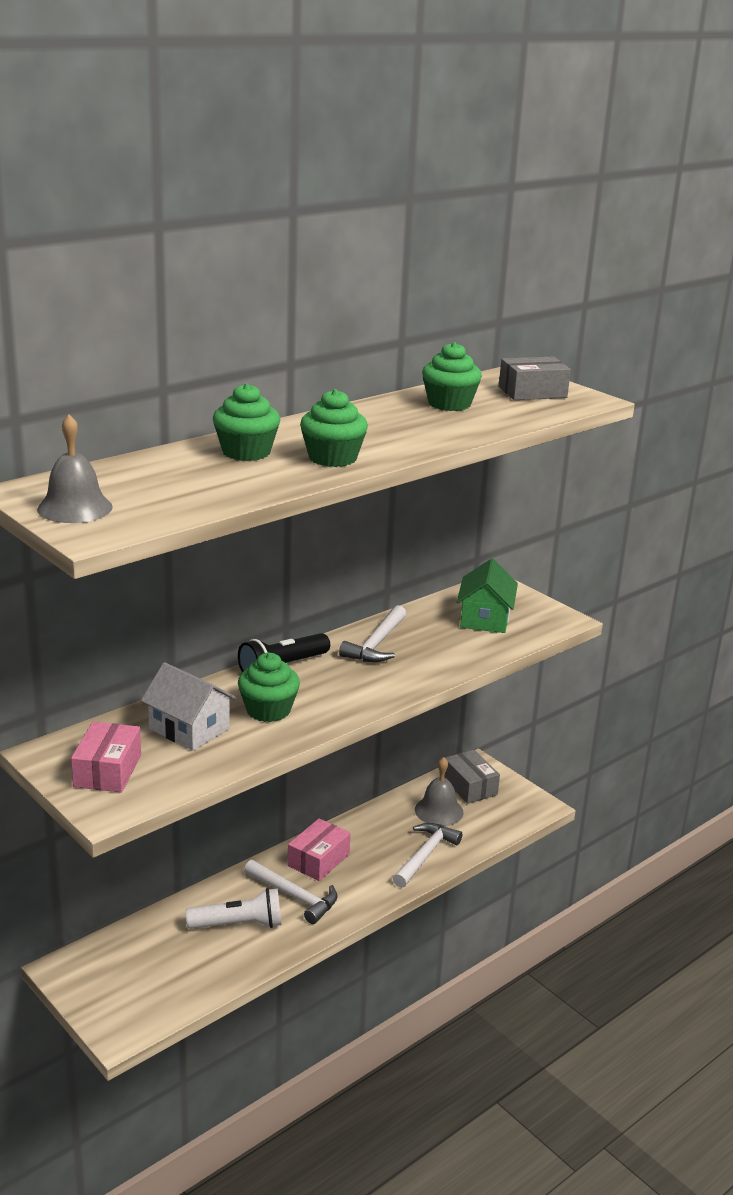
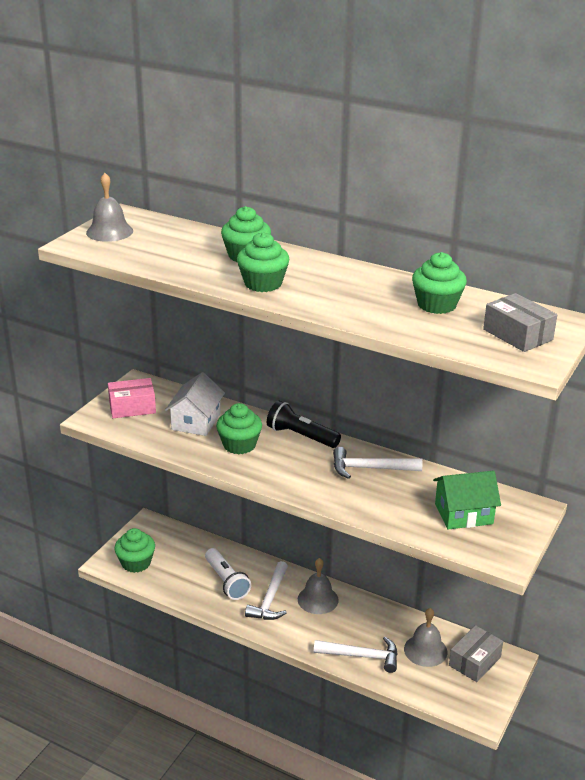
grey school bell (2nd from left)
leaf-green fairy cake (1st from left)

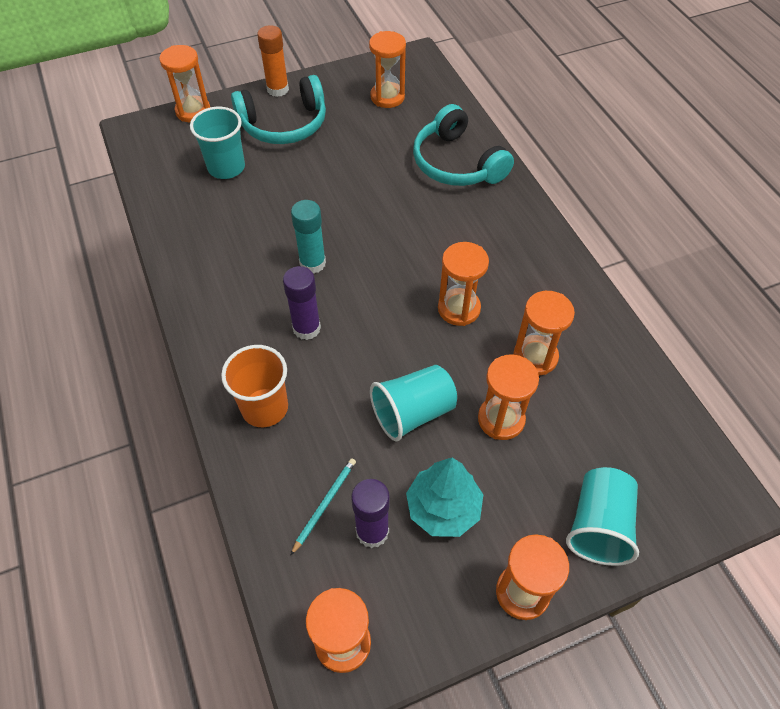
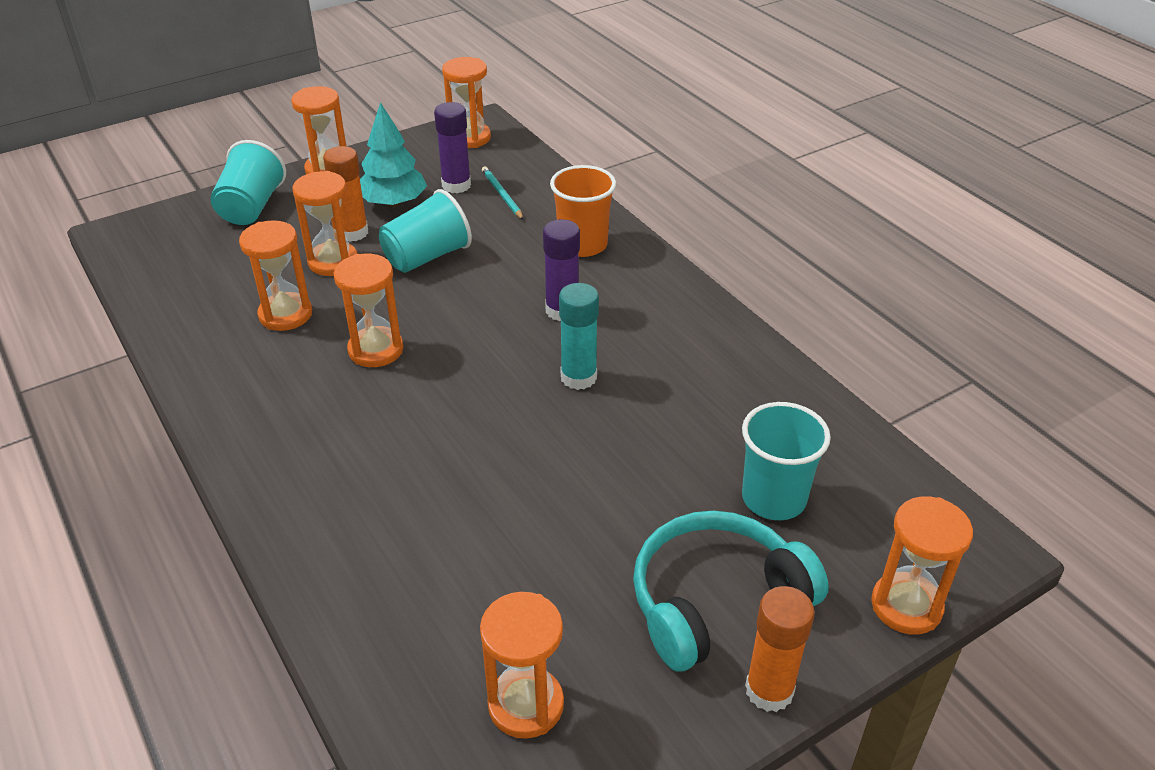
aqua wooden pencil
aqua headphones (2nd from left in the first image)
orange-coloured stick of glue (1st from left)

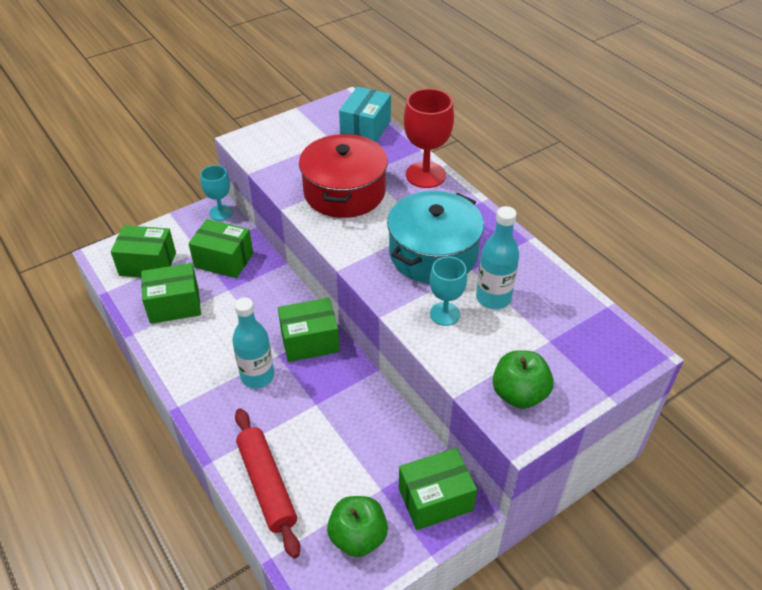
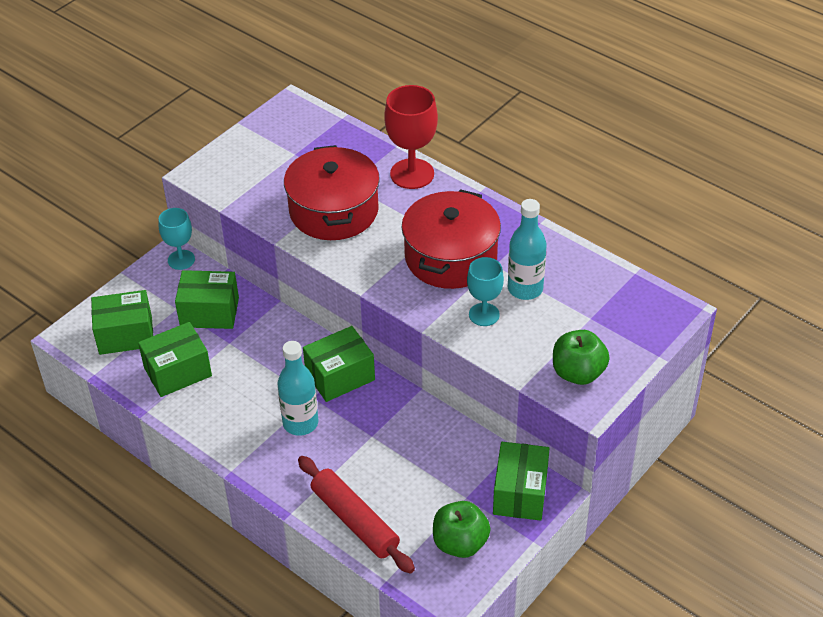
aqua box
crimson stockpot (2nd from left)
leaf-green box (5th from left)

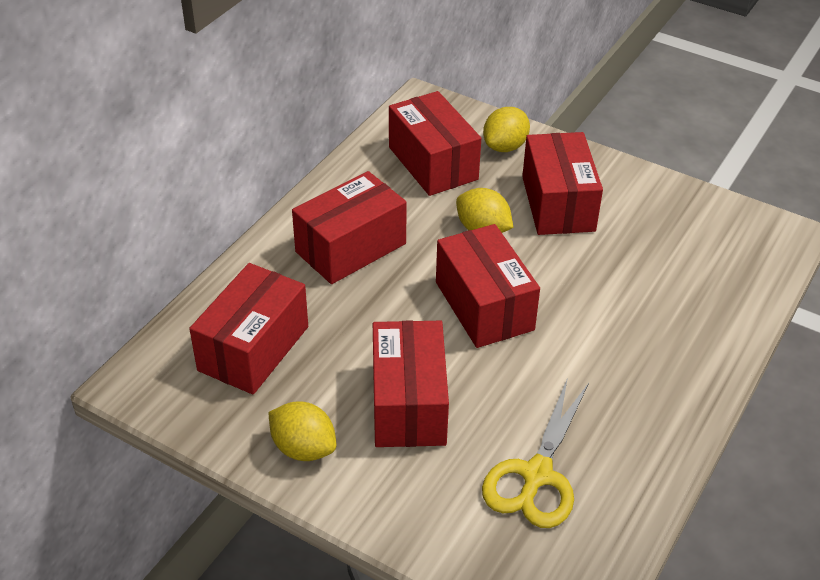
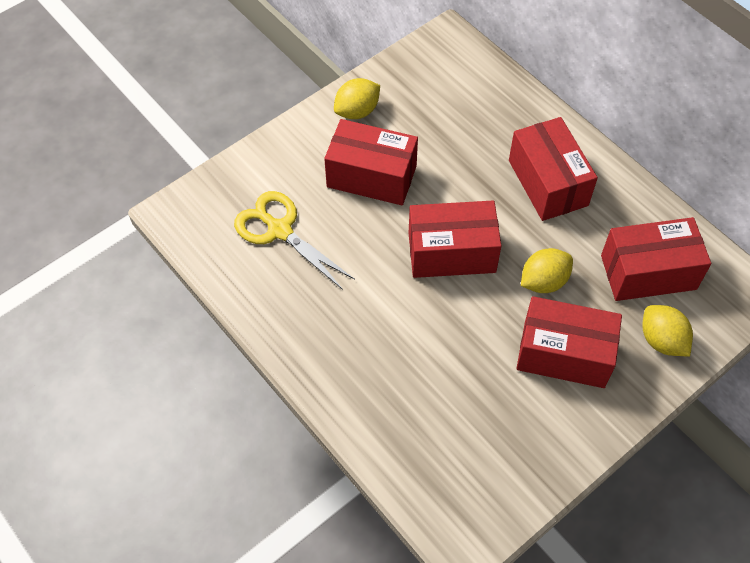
crimson box (1st from left in the first image)

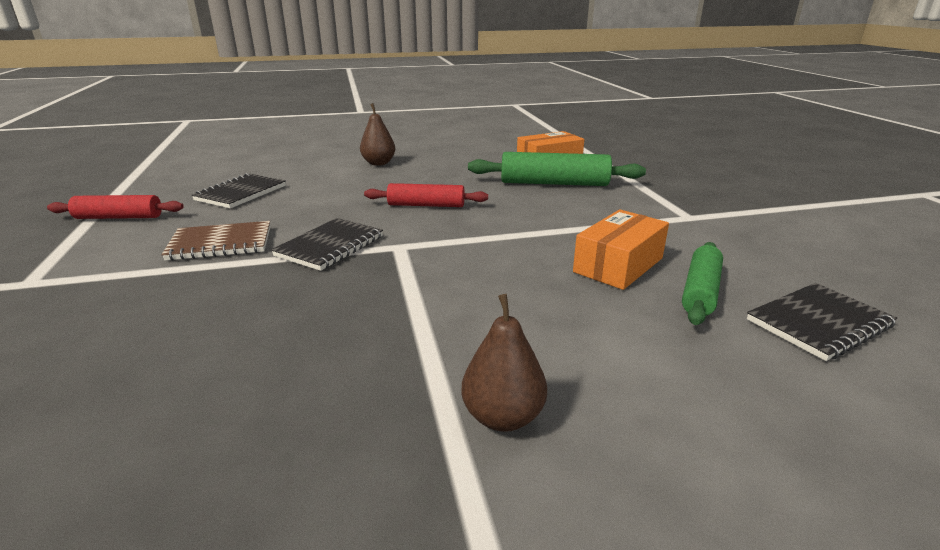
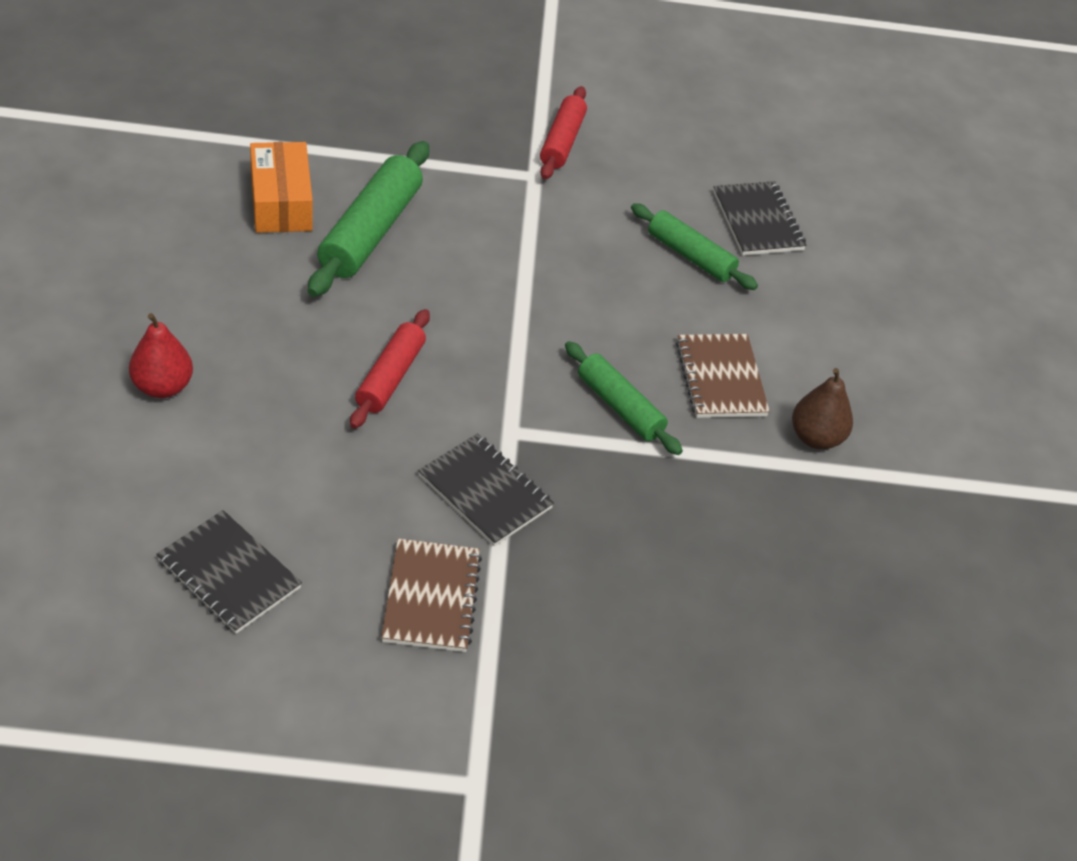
crimson dough roller (2nd from left)
crimson pear
orange-coloured box (2nd from left in the first image)
leaf-green dough roller (2nd from left)
russet exercise book (2nd from left)

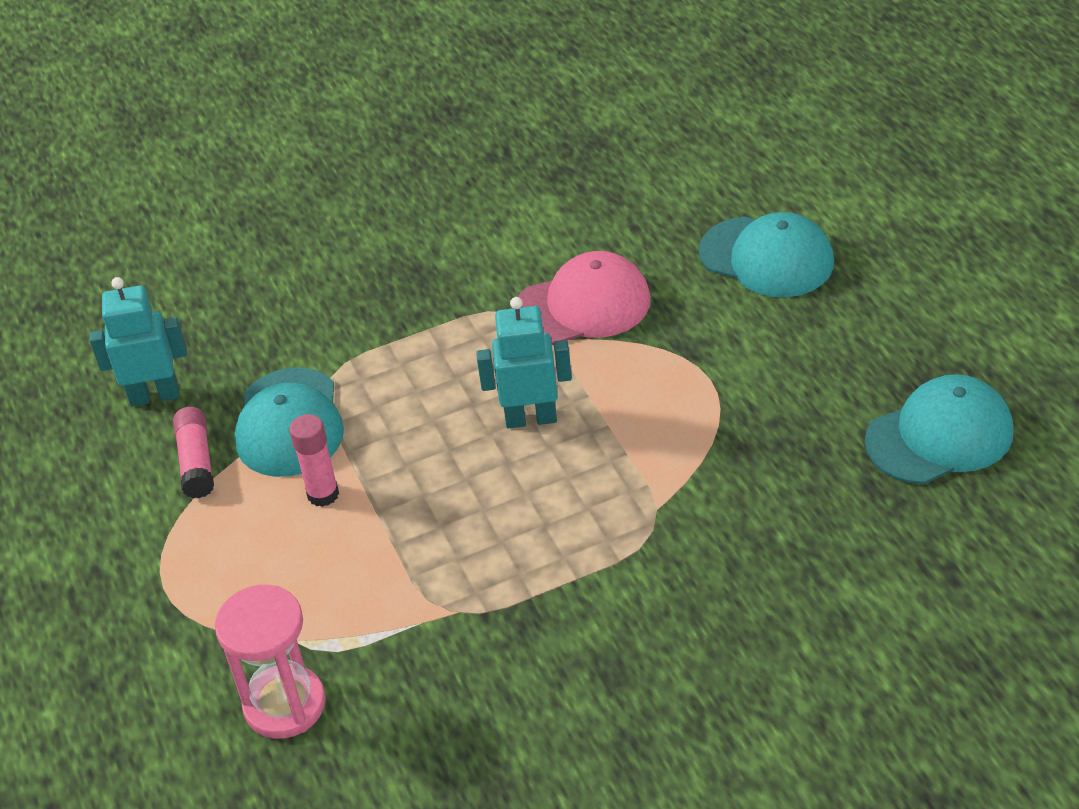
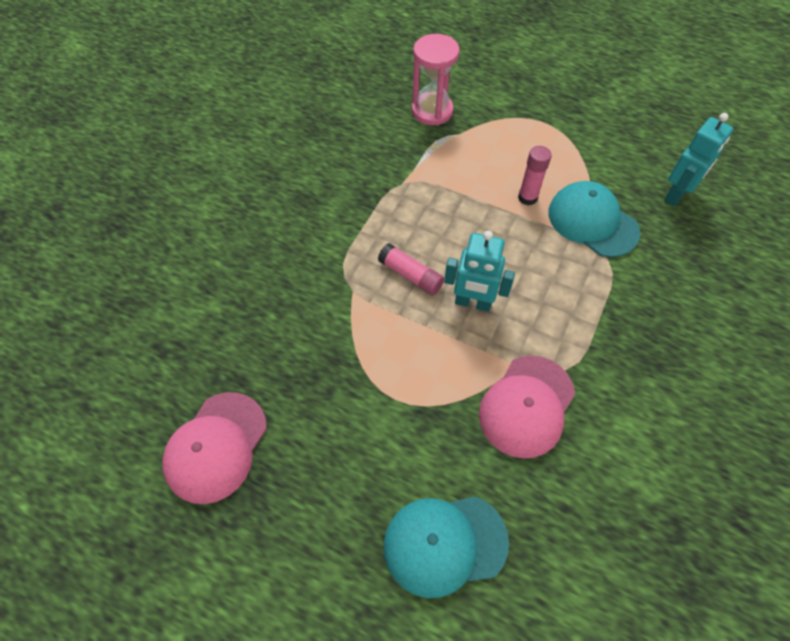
rose-pink stick of glue (1st from left)
aqua robot (1st from left)
rose-pink peaked cap (1st from left)

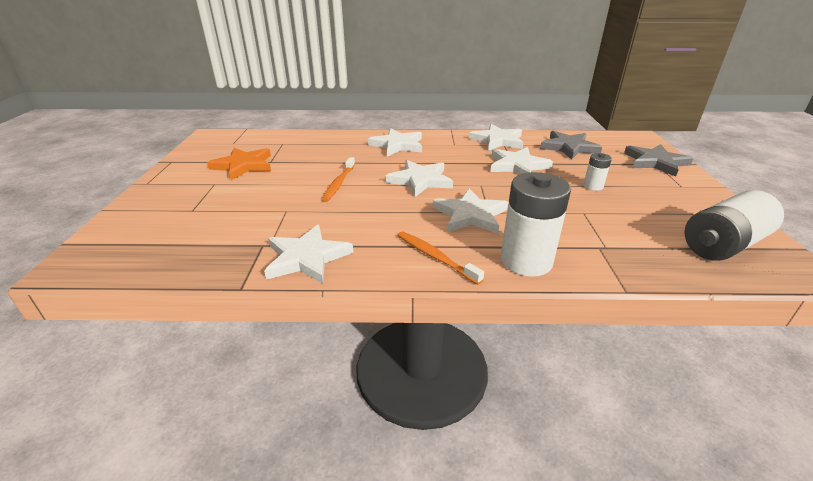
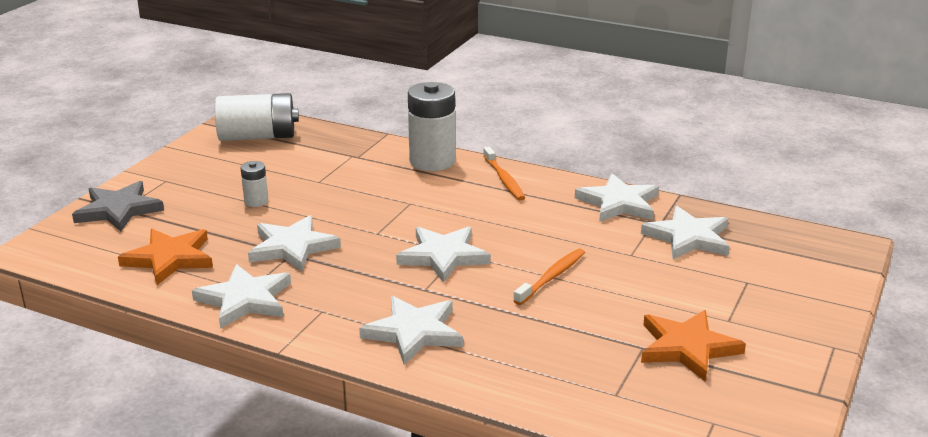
white five-pointed star (6th from left)
orange-coloured five-pointed star (1st from left)

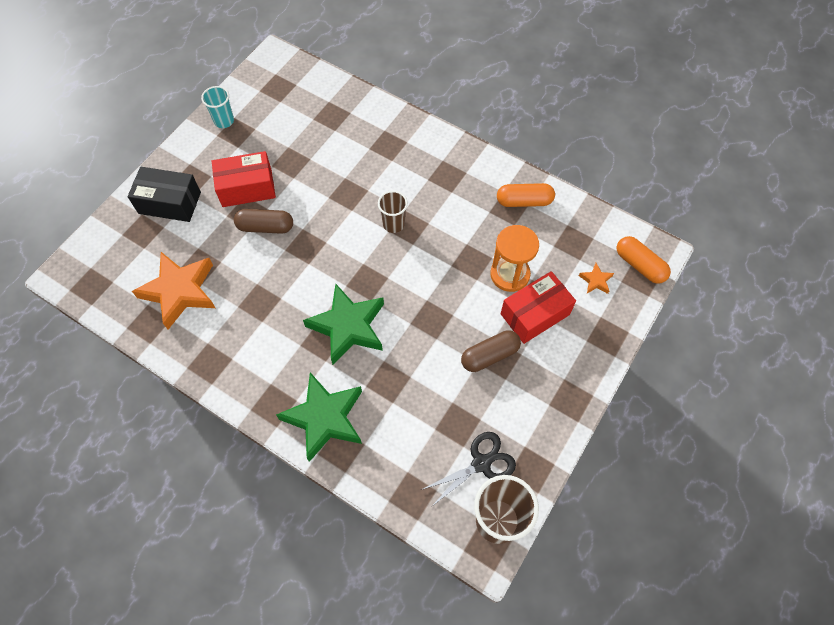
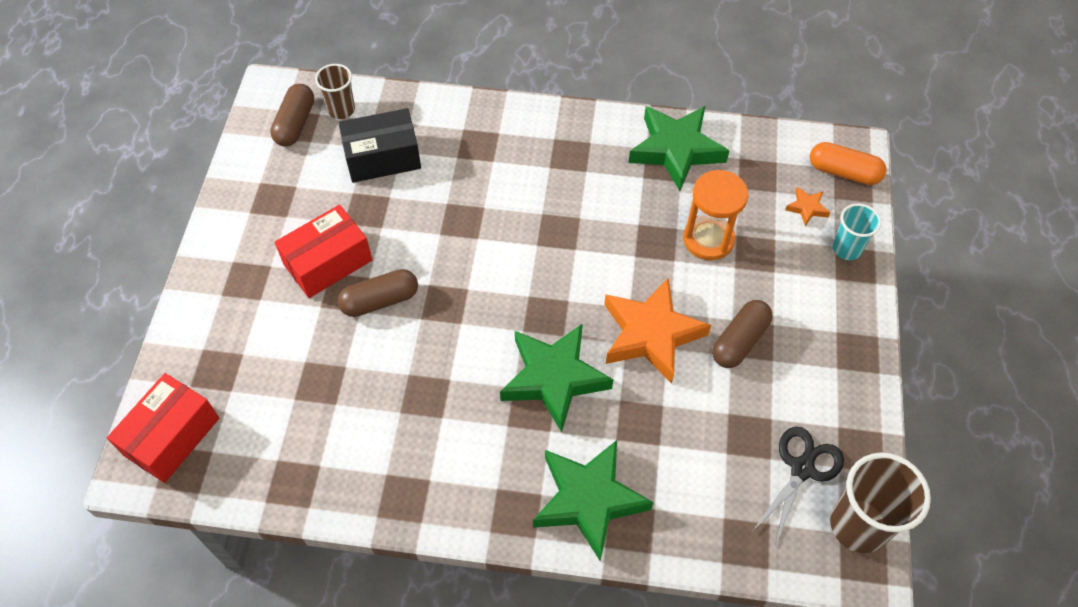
ebony box
orange-coloured five-pointed star (1st from left)
aqua beaker
russet beaker (1st from left)
leaf-green five-pointed star (3rd from left)
crimson box (1st from left)
russet capsule (1st from left)

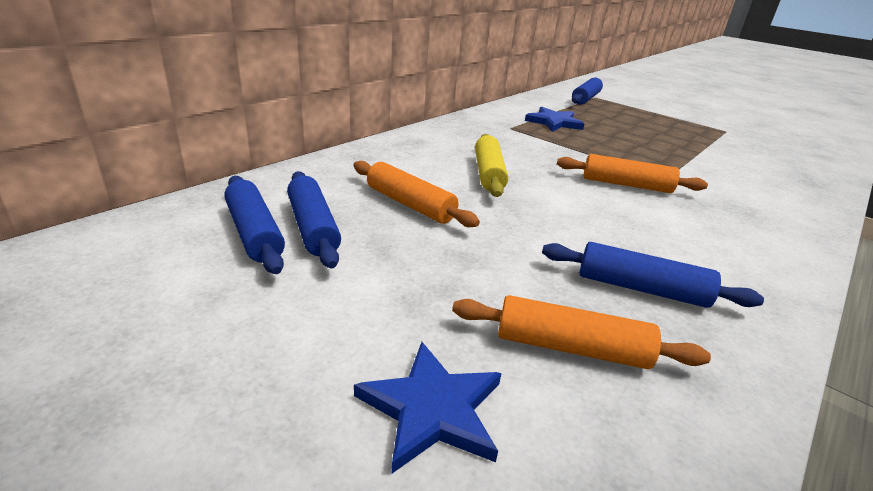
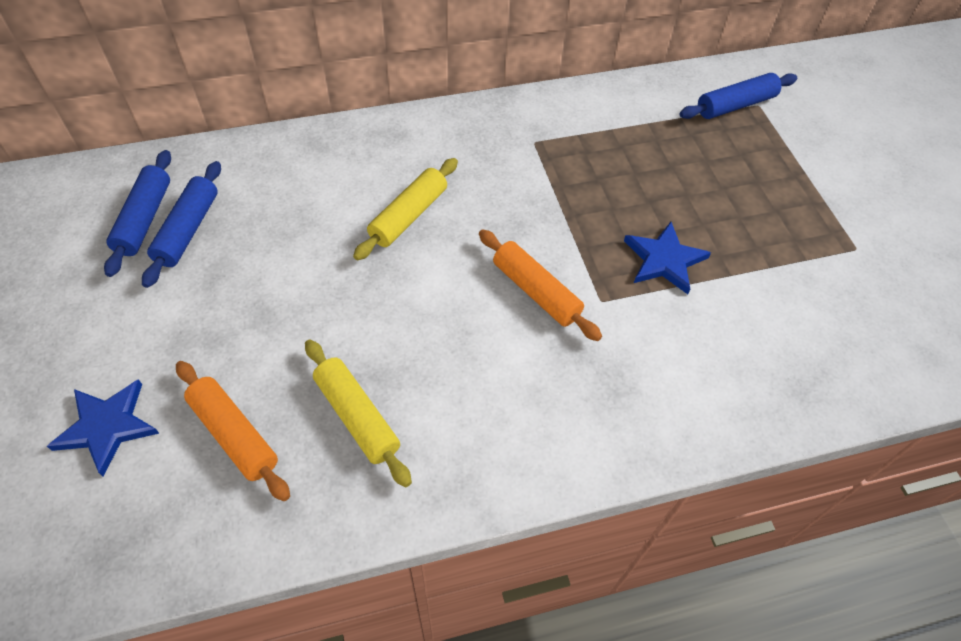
orange-coloured dough roller (1st from left in the first image)
royal blue five-pointed star (2nd from left)
bright yellow dough roller (1st from left)

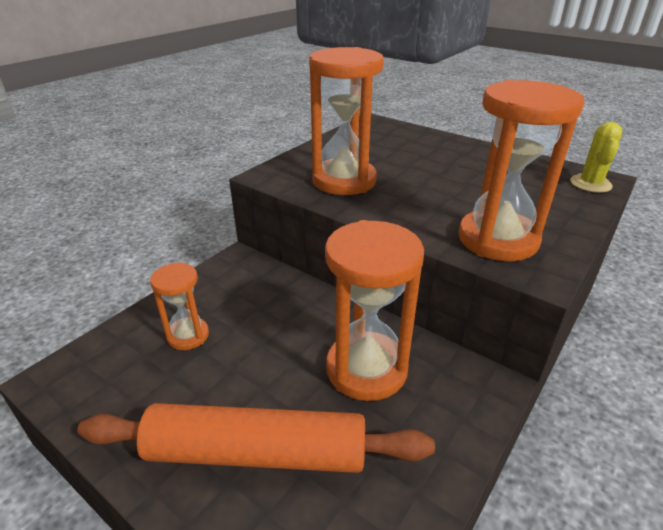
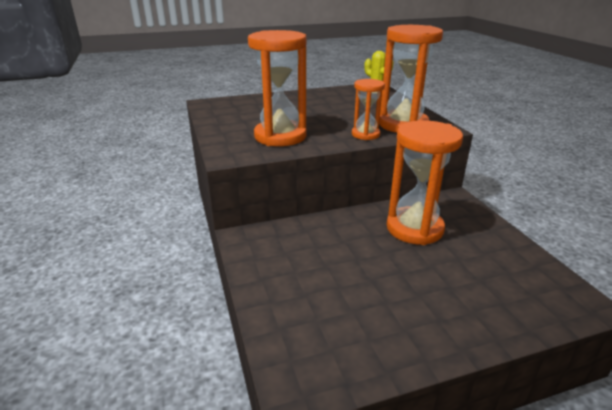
orange-coloured dough roller
orange-coloured sand timer (2nd from left)

